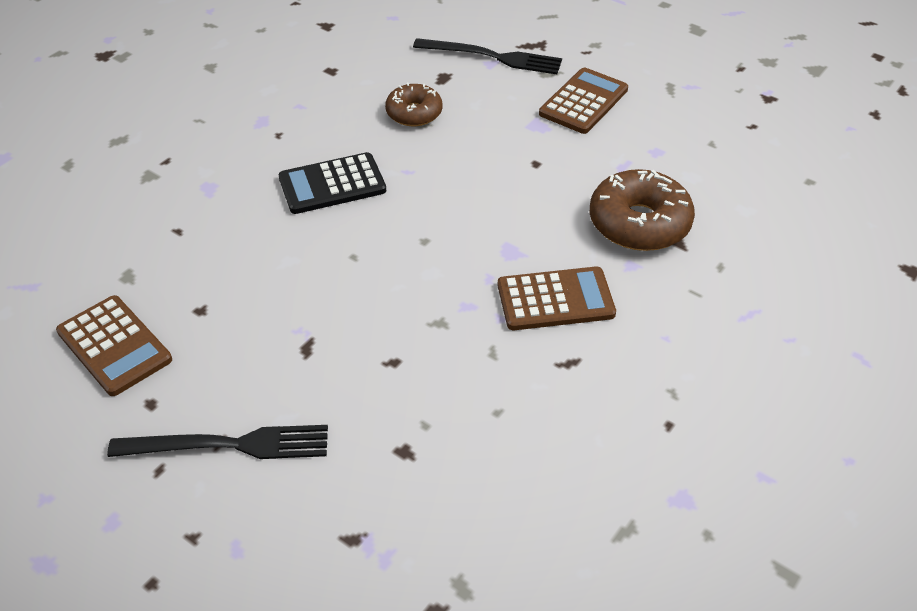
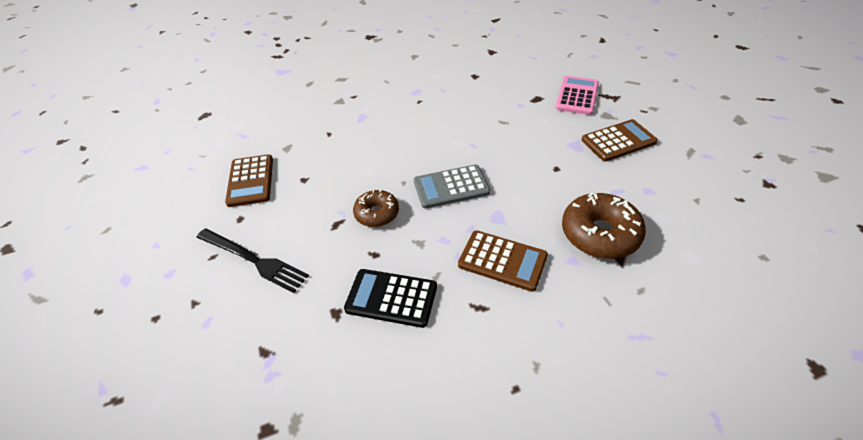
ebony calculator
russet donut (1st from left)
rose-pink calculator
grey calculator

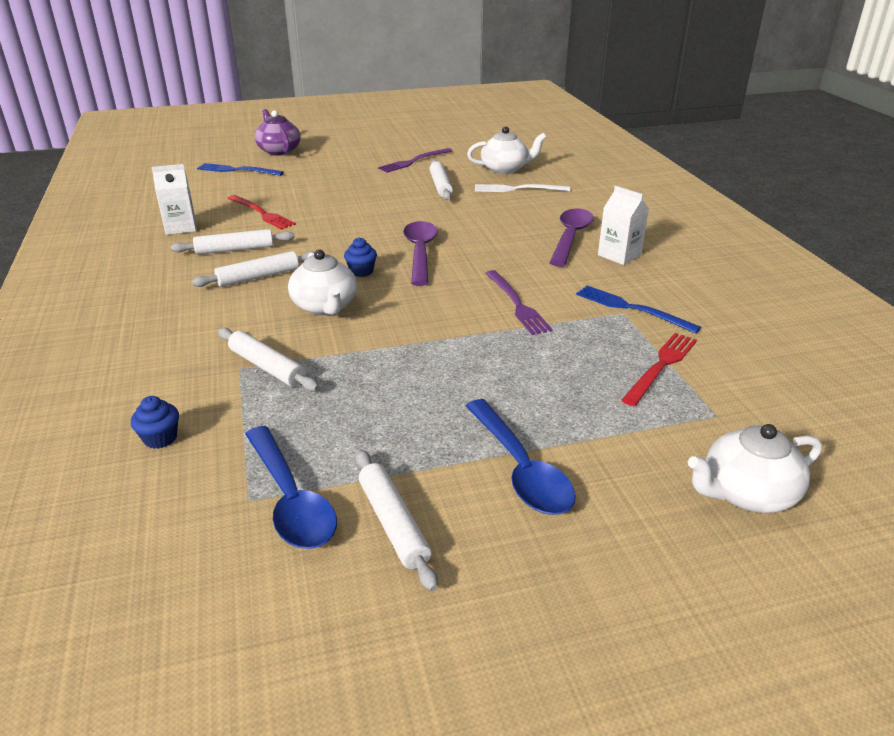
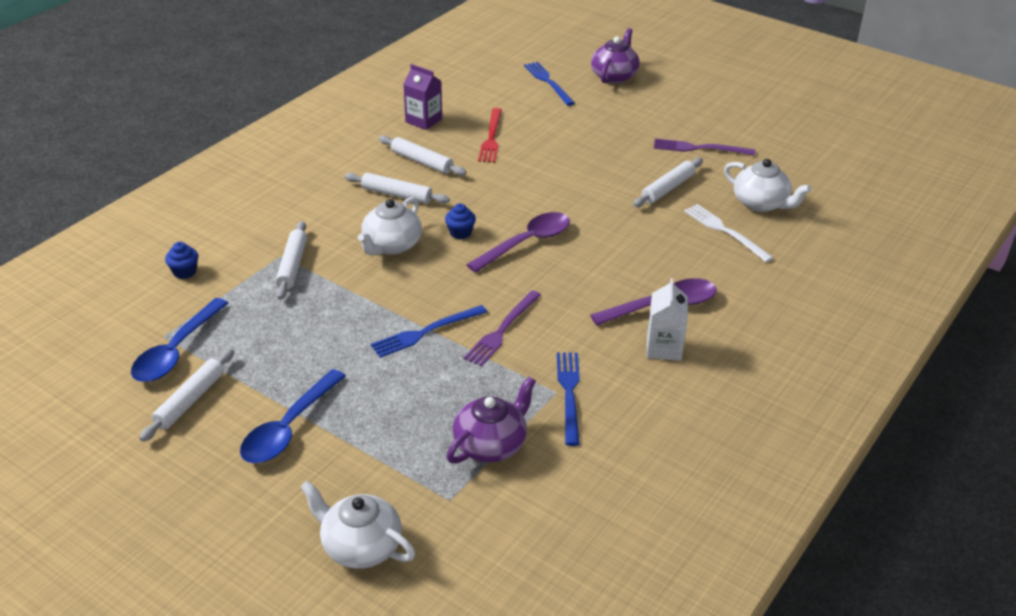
purple milk carton
purple teapot (1st from left)
royal blue dinner fork (1st from left)

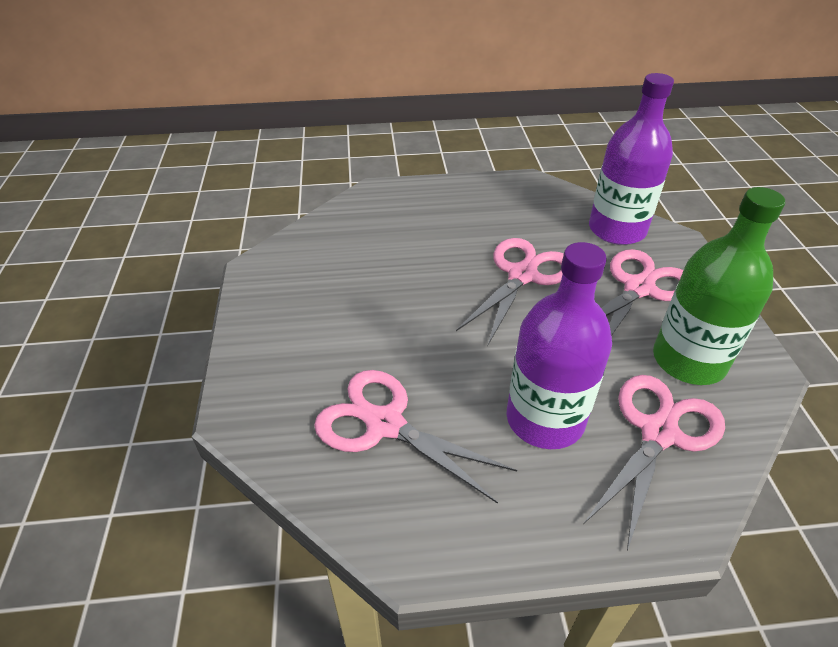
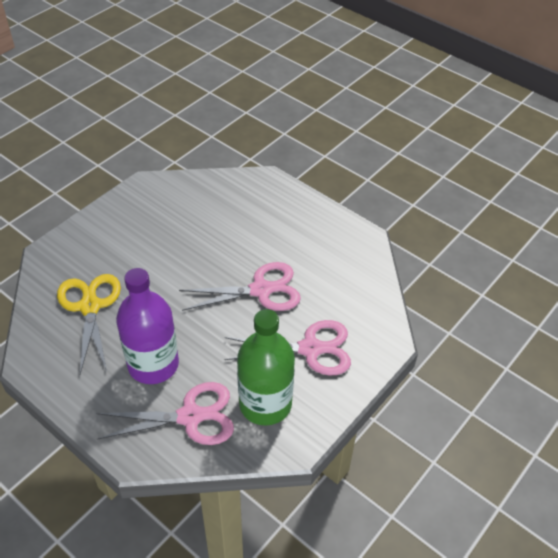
bright yellow shears
purple drink bottle (2nd from left in the first image)

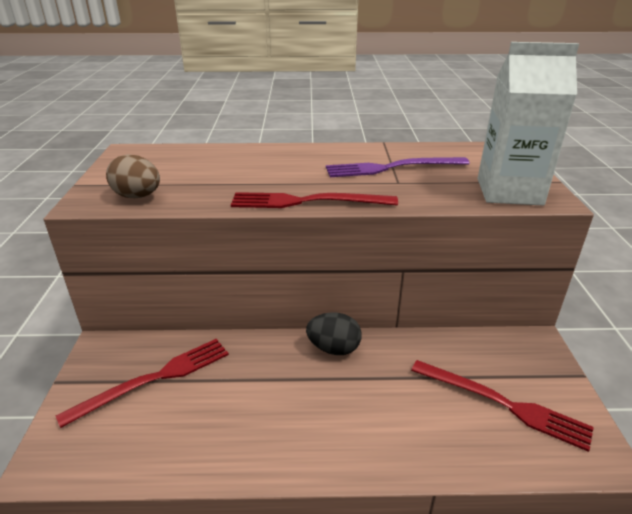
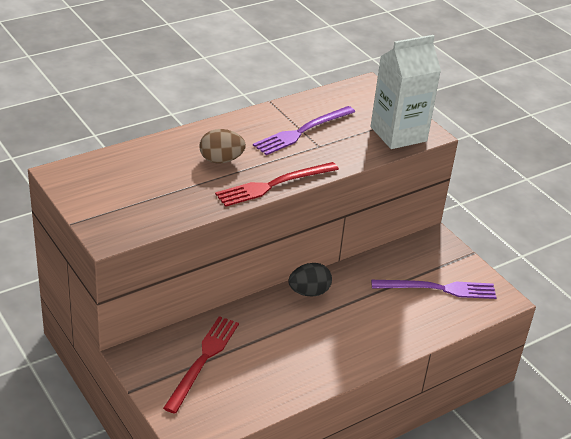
russet egg shape
purple dinner fork (2nd from left)

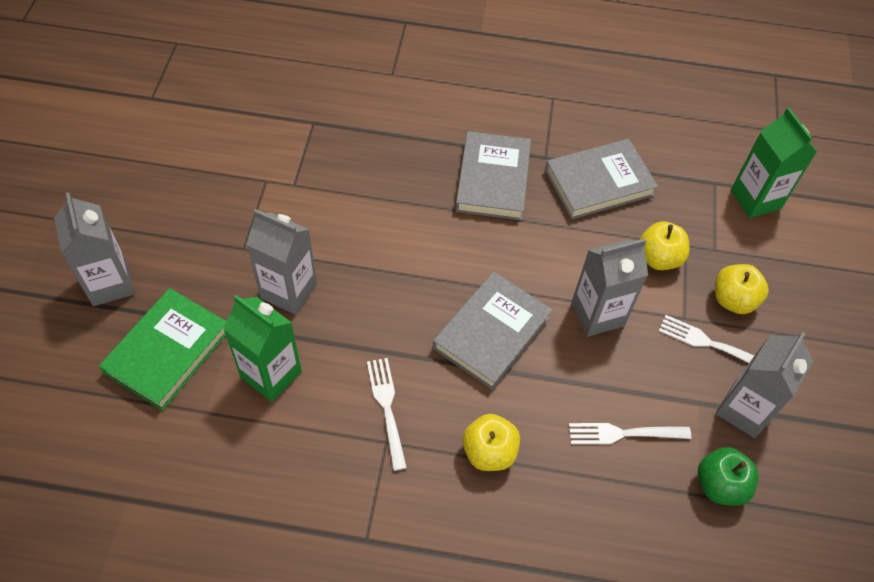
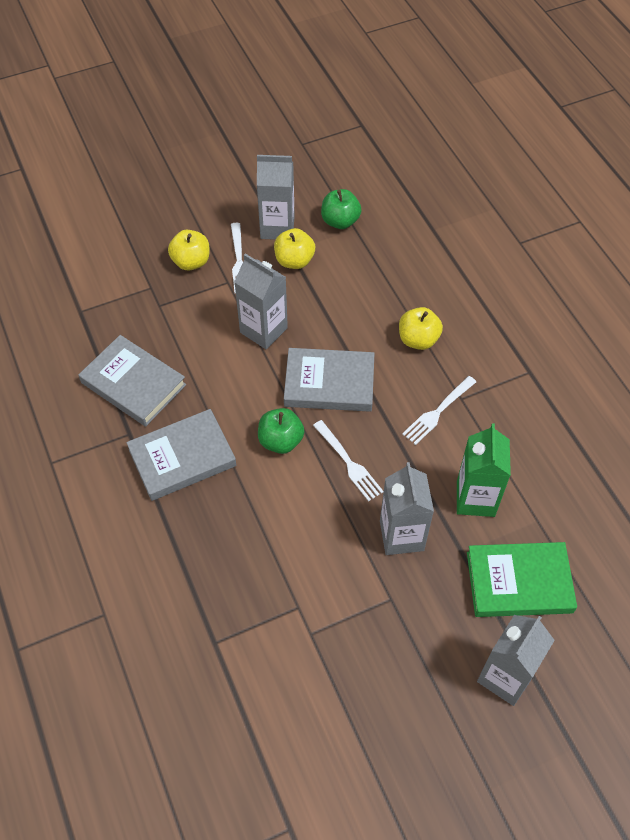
white dinner fork (2nd from left)
bright yellow apple (2nd from left)
leaf-green milk carton (2nd from left in the first image)
leaf-green apple (1st from left)

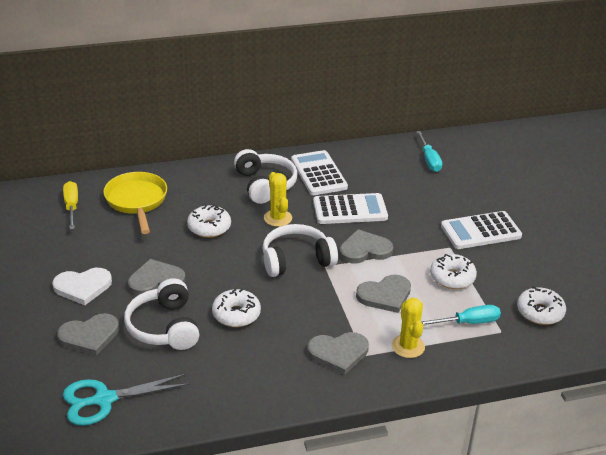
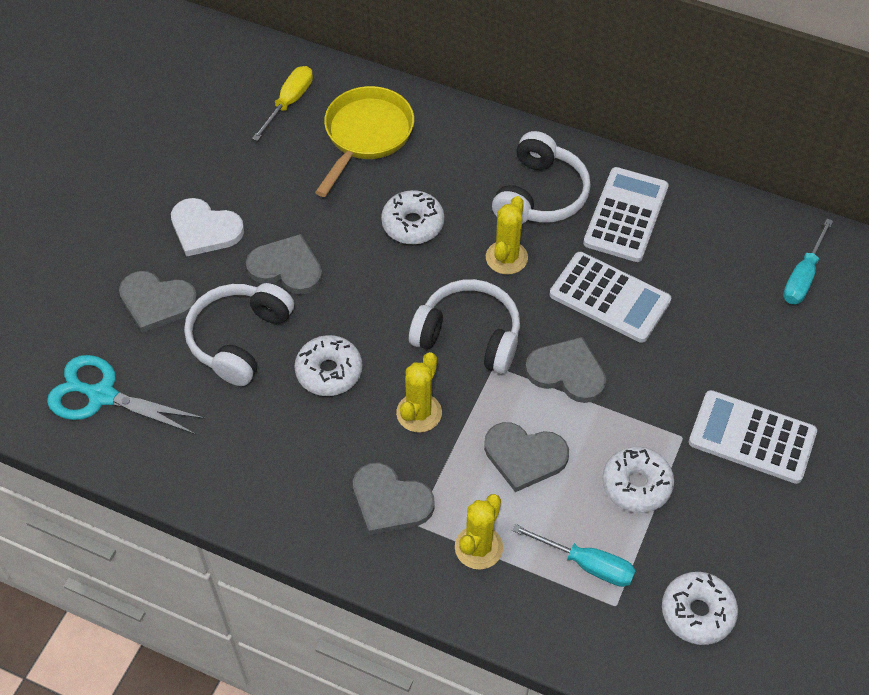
bright yellow prickly plant (1st from left)

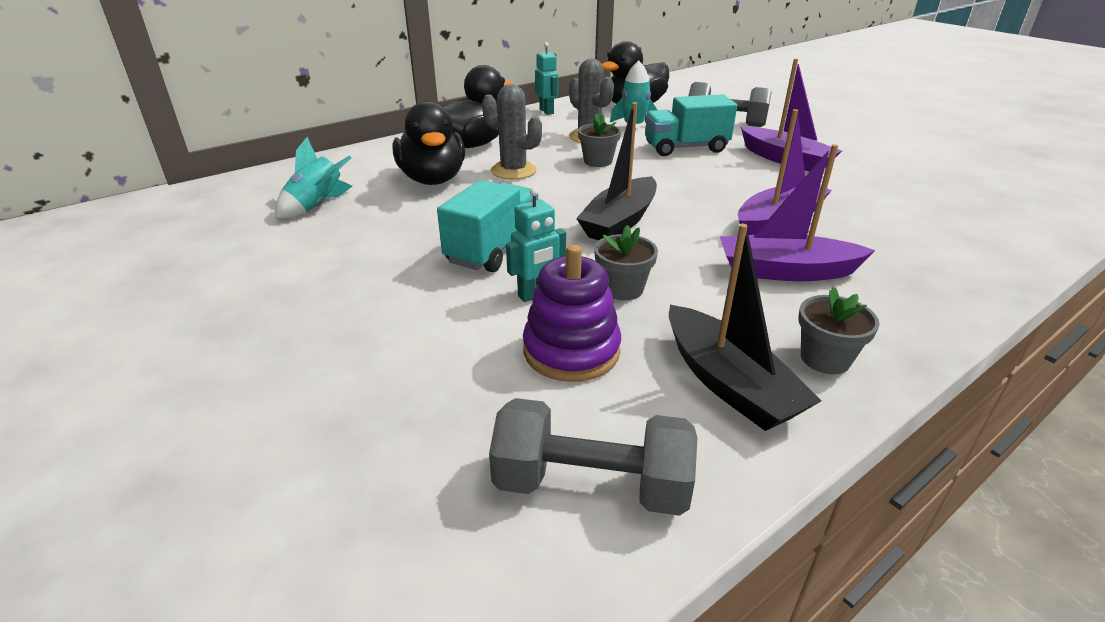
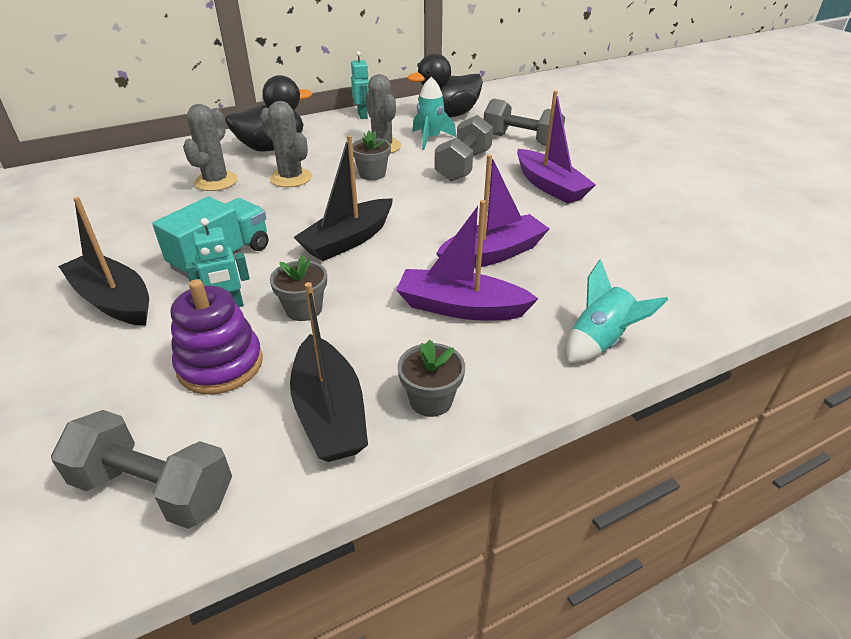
aqua rocket (2nd from left)
grey prickly plant (1st from left)
grey hand weight (2nd from left)
ebony toy boat (1st from left)

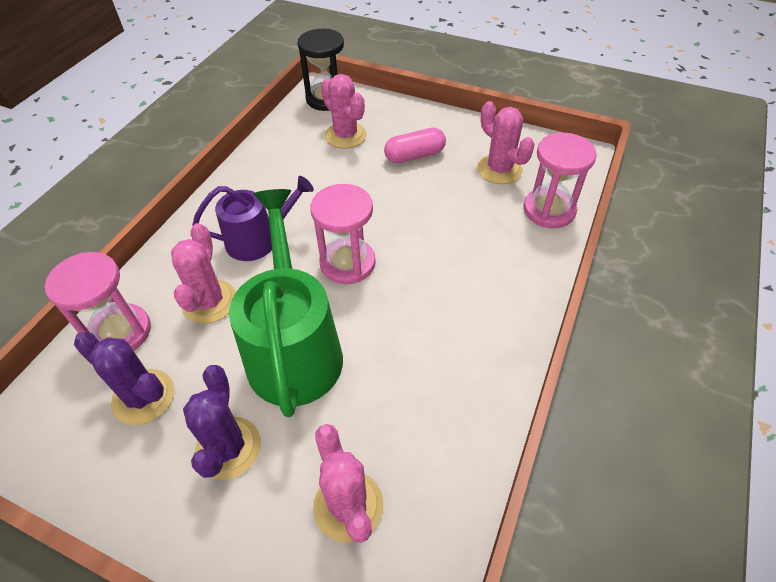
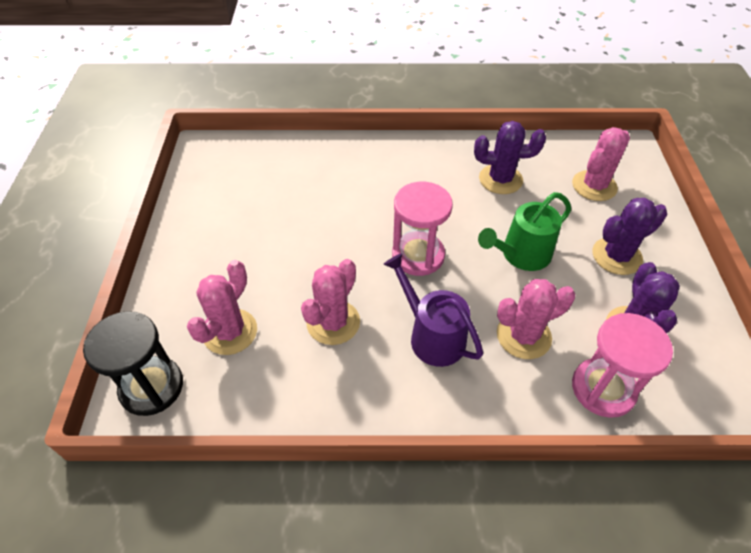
leaf-green watering can
rose-pink capsule
rose-pink prickly plant (2nd from left)
rose-pink sand timer (3rd from left in the first image)
purple prickly plant (1st from left)

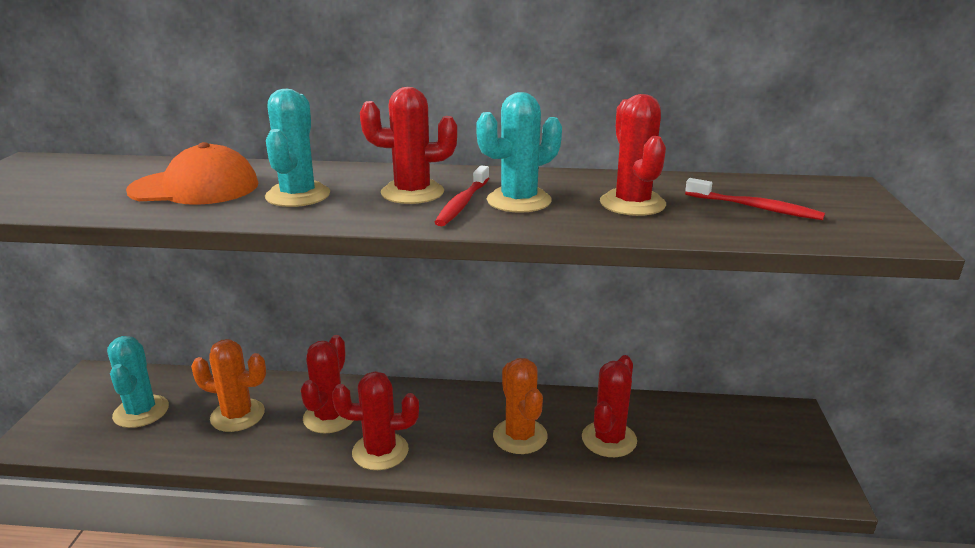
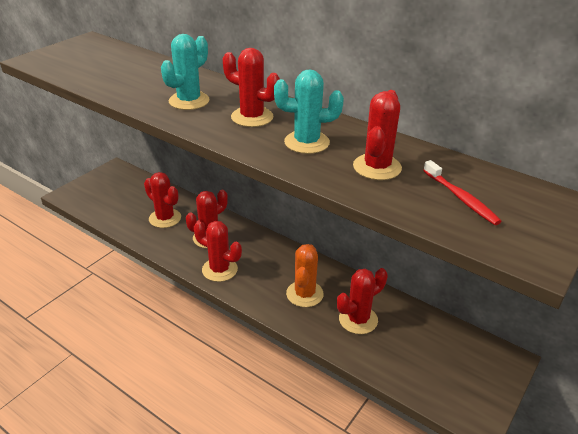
aqua prickly plant (1st from left in the first image)
orange-coloured peaked cap
crimson prickly plant (1st from left)
crimson toothbrush (1st from left in the first image)

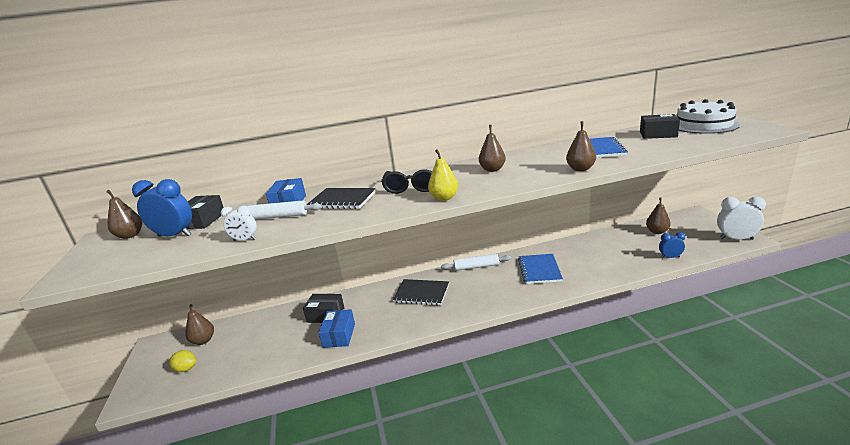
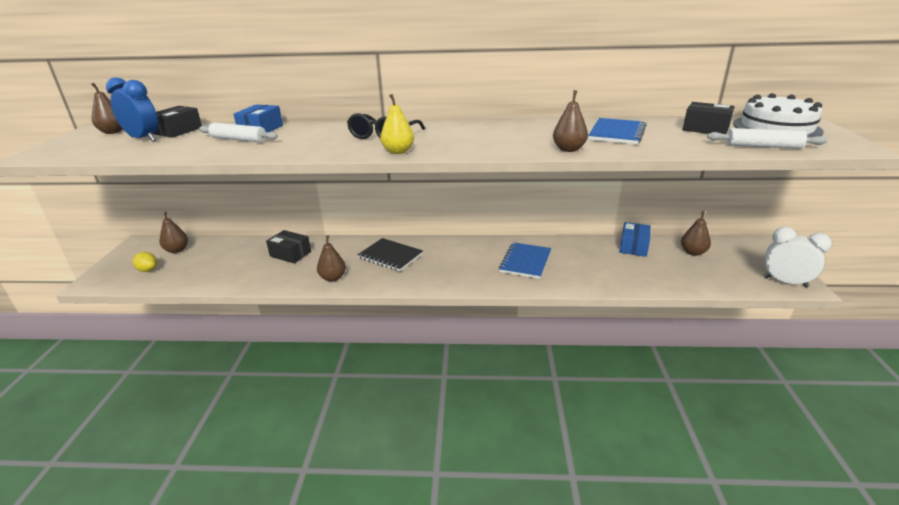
white bedside clock (1st from left in the first image)
ebony exercise book (1st from left in the first image)
royal blue box (2nd from left)
white dough roller (2nd from left)
russet pear (3rd from left)
royal blue bedside clock (2nd from left in the first image)

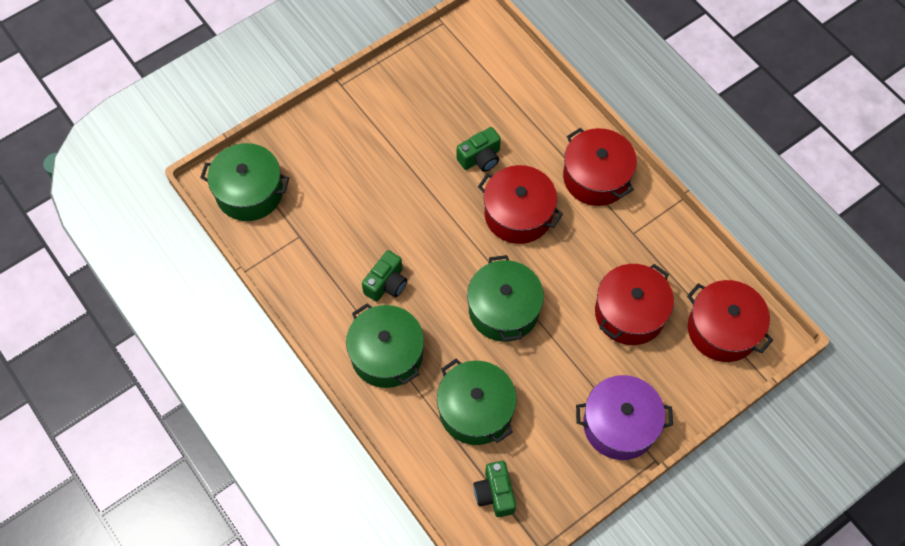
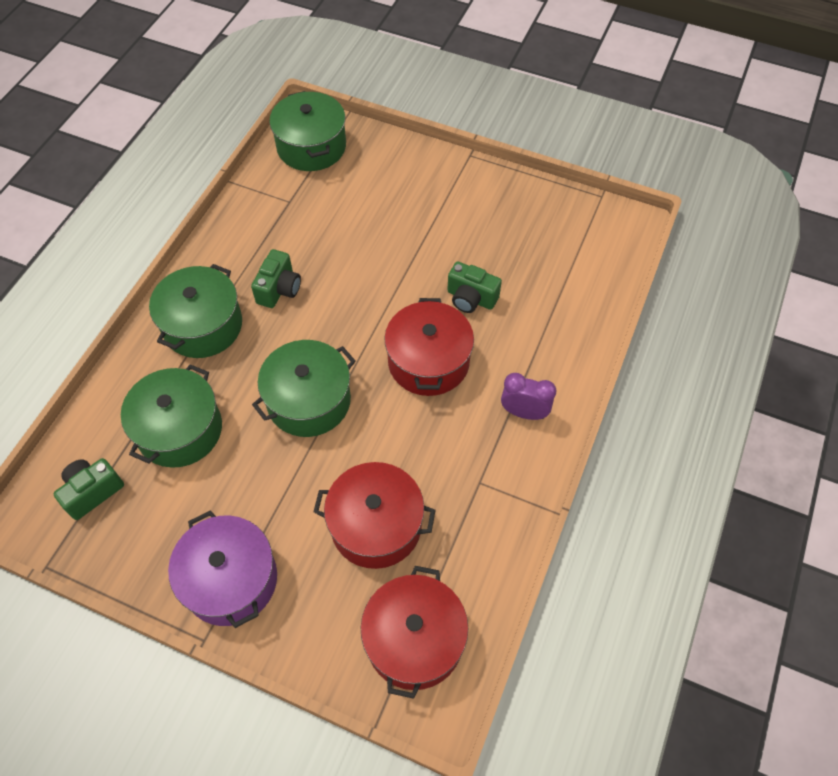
leaf-green camera (2nd from left)
purple bedside clock

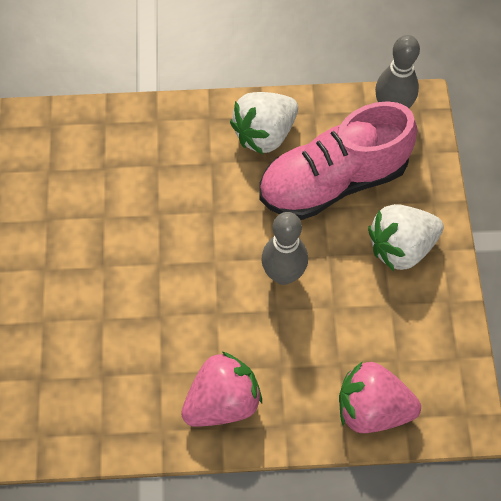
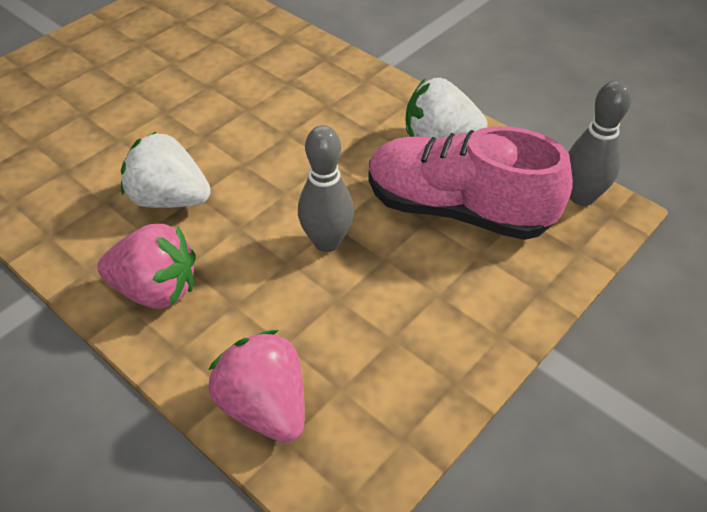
white strawberry (1st from left)

